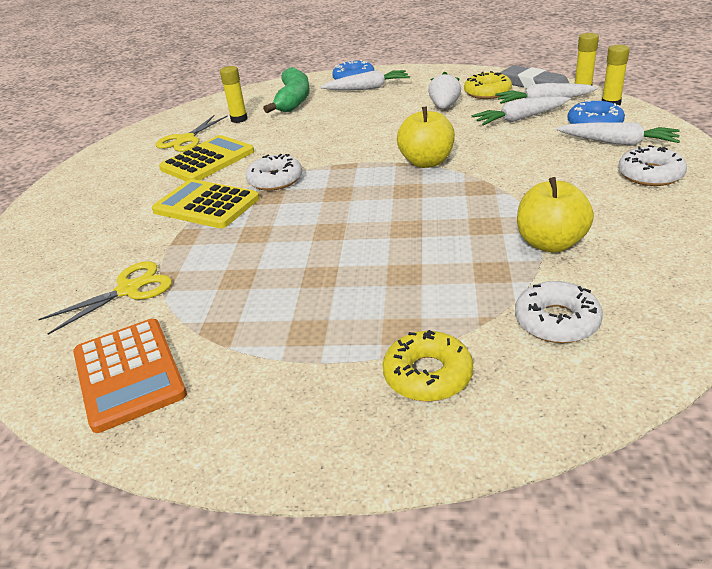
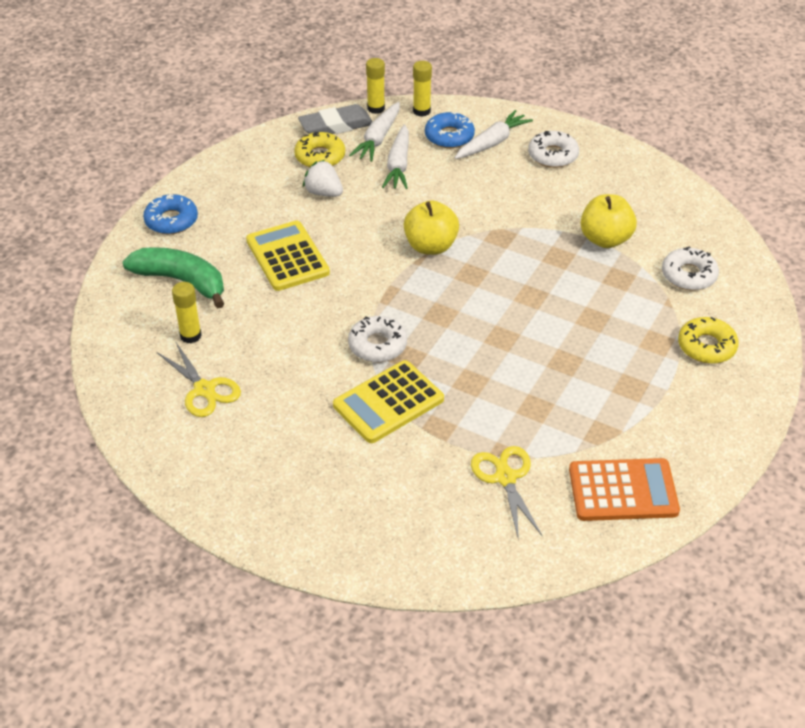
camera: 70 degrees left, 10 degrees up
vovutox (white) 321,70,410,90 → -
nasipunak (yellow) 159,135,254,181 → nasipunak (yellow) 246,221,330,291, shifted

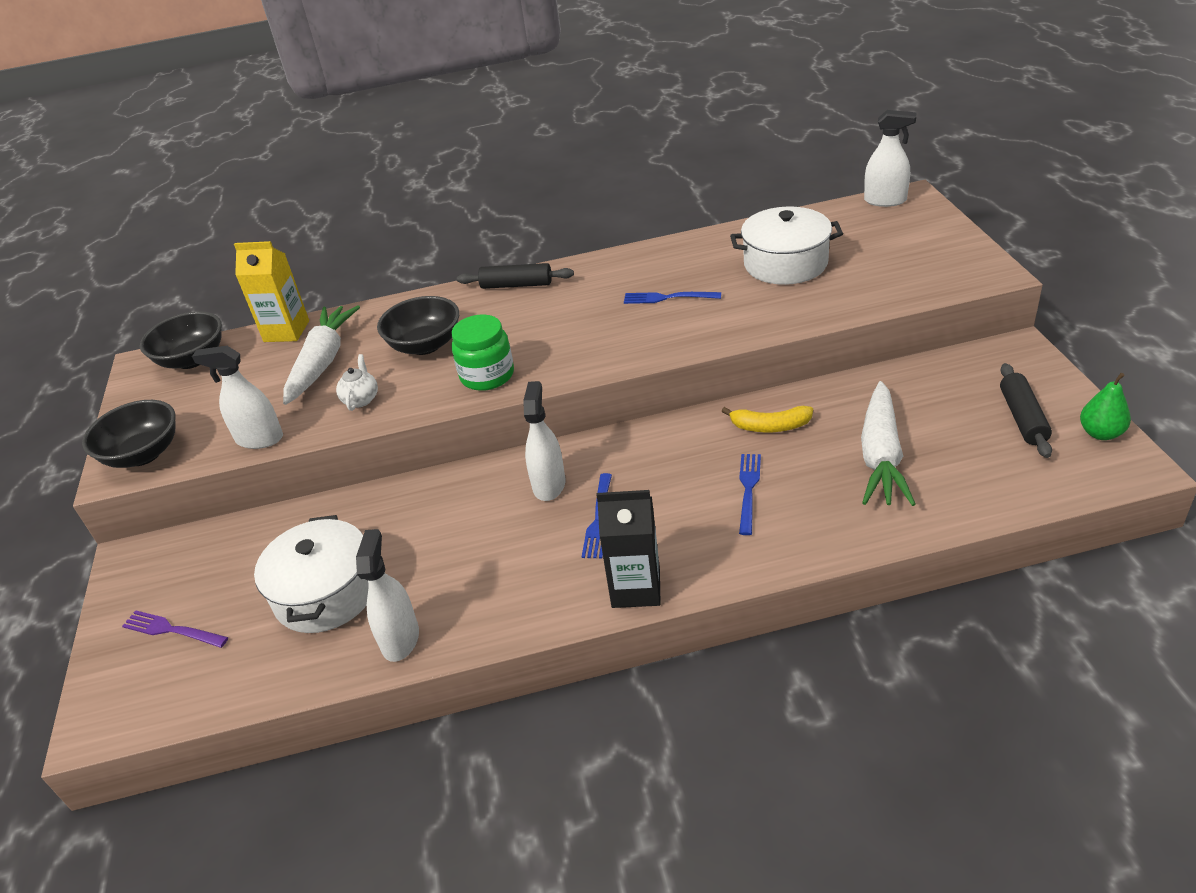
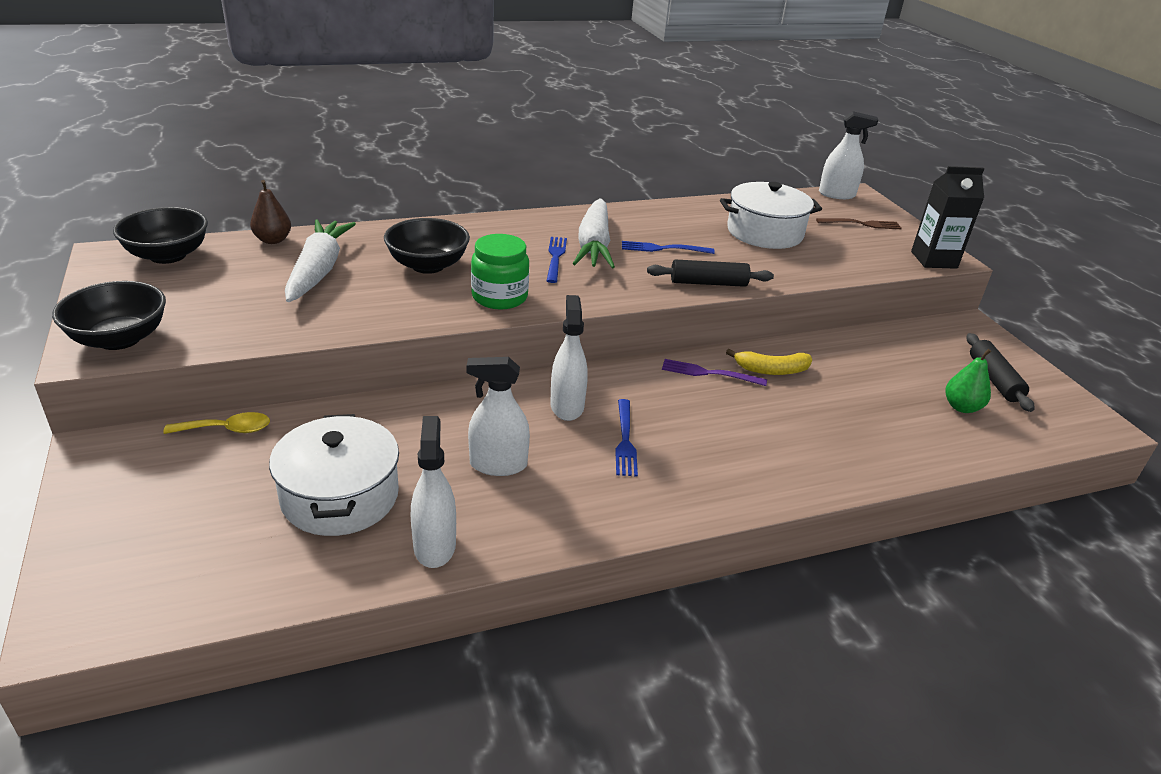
camera: 15 degrees left, 5 degrees down
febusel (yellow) 234,241,309,342 → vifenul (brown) 250,180,291,244
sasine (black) 457,263,574,289 → sasine (black) 647,259,774,287, shifted
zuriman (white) 192,346,283,449 → zuriman (white) 467,357,530,476, shifted
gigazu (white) 336,354,378,411 → -
vifenul (green) 1080,373,1131,440 → vifenul (green) 945,349,991,413, shifted
vovutox (white) 861,381,916,506 → vovutox (white) 573,198,615,268, shifted
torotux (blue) 739,454,761,535 → torotux (blue) 547,237,567,283, shifted
febusel (black) 597,490,661,608 → febusel (black) 911,166,985,269, shifted
torotux (purple) 122,610,228,648 → torotux (purple) 662,359,767,386, shifted
- → torotux (brown) 816,218,902,229
- → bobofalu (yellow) 163,412,270,434

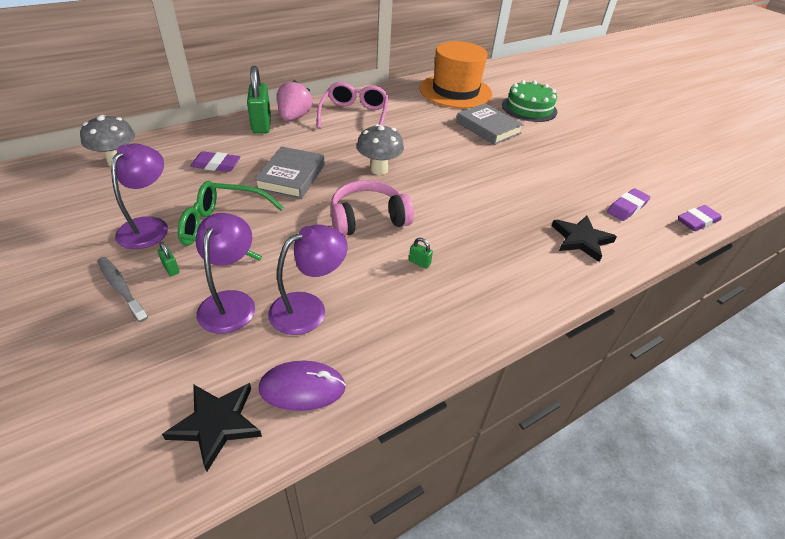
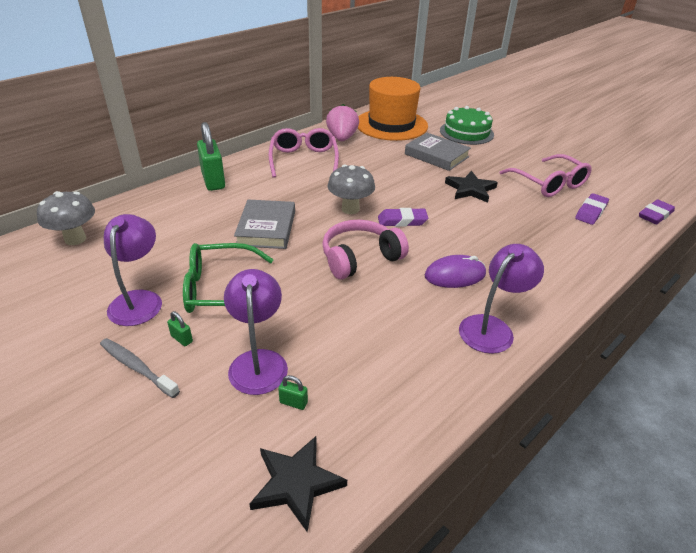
camera: 10 degrees left, 5 degrees down
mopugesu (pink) 277,80,312,121 → mopugesu (pink) 326,104,359,141, shifted
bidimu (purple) 190,151,241,172 → bidimu (purple) 378,208,428,227, shifted
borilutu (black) 552,216,617,262 → borilutu (black) 445,171,498,203, shifted
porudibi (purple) 268,224,348,335 → porudibi (purple) 459,244,544,354, shifted
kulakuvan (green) 409,238,433,269 → kulakuvan (green) 278,375,308,410, shifted
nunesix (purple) 259,361,346,411 → nunesix (purple) 425,255,486,288, shifted
- → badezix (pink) 500,154,592,197

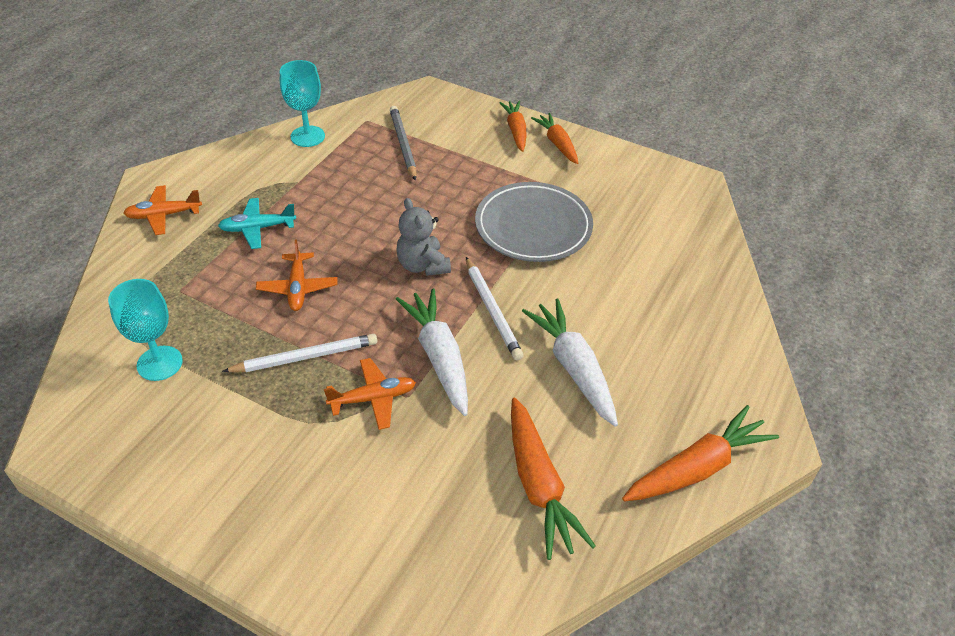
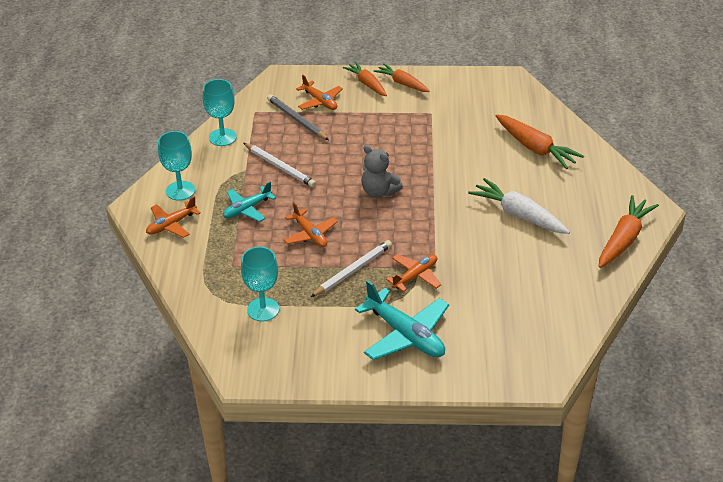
camera: 25 degrees left, 5 degrees down
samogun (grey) 475,182,593,262 → -
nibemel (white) 466,257,524,360 → nibemel (white) 244,143,316,187, shifted
vovutox (white) 396,288,468,416 → -
vovutox (orange) 511,398,596,560 → vovutox (orange) 496,114,584,169, shifted
- → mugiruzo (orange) 296,75,343,110
- → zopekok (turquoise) 158,131,195,201
- → mugiruzo (turquoise) 355,280,449,360

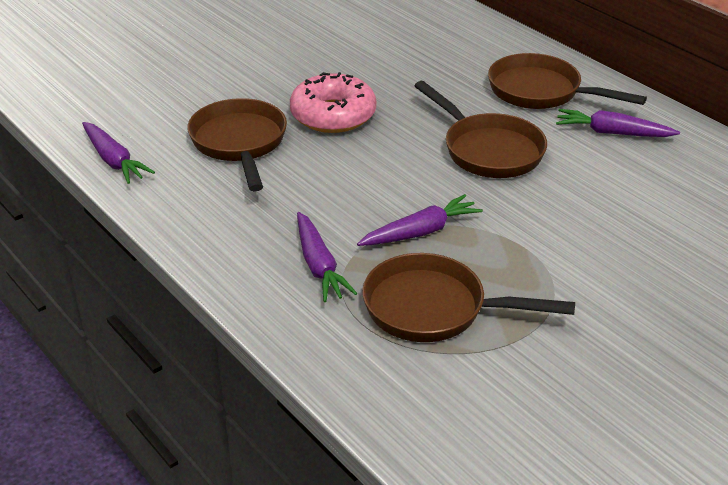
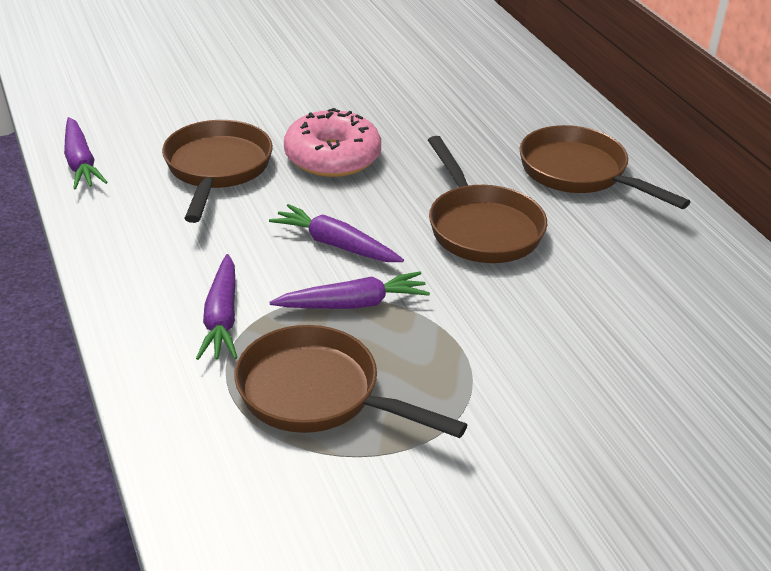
camera: 15 degrees right, 0 degrees up
vovutox (purple) 556,109,680,137 → vovutox (purple) 269,204,404,262, shifted

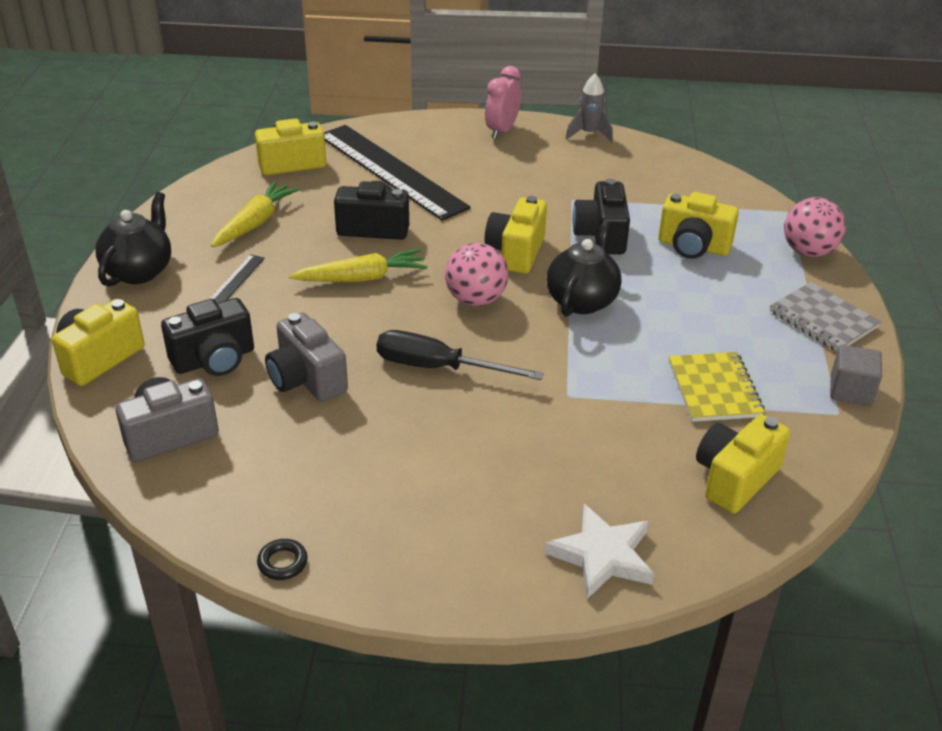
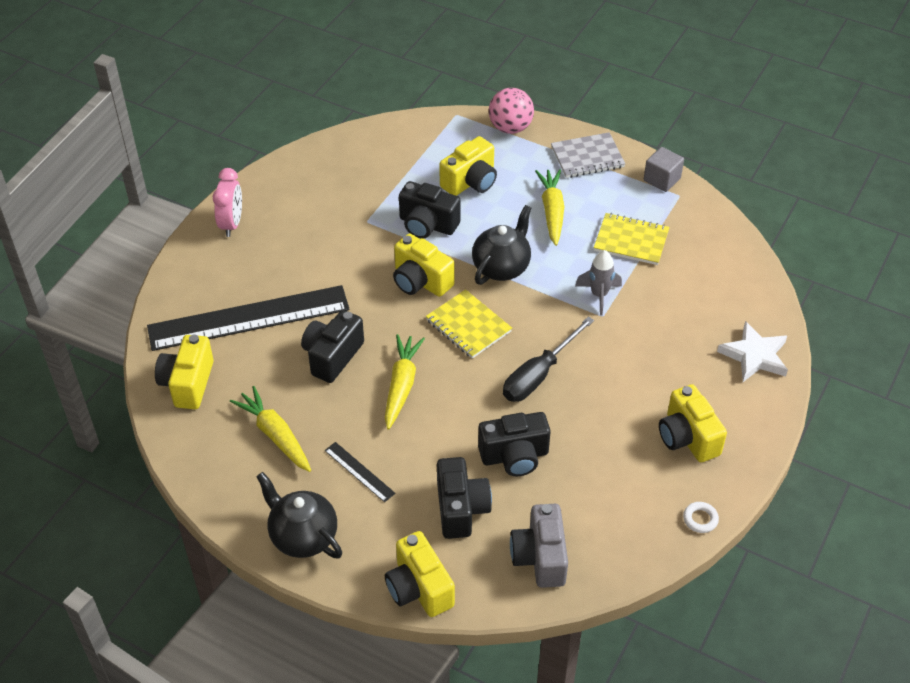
camera: 65 degrees left, 10 degrees up
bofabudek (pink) 485,66,521,139 → bofabudek (pink) 213,168,242,237, 135 degrees counterclockwise
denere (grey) 565,74,613,142 → denere (grey) 575,250,622,315, shifted
gigazu (black) 547,220,621,317 → gigazu (black) 472,205,531,285, 75 degrees clockwise
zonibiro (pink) 445,243,508,306 → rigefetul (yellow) 426,289,512,359
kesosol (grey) 265,313,348,402 → kesosol (black) 478,412,551,476
kesosol (yellow) 696,415,790,514 → kesosol (yellow) 659,384,727,462, shifted
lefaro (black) 257,539,308,580 → lefaro (white) 683,502,719,533
- → vovutox (yellow) 535,169,564,246

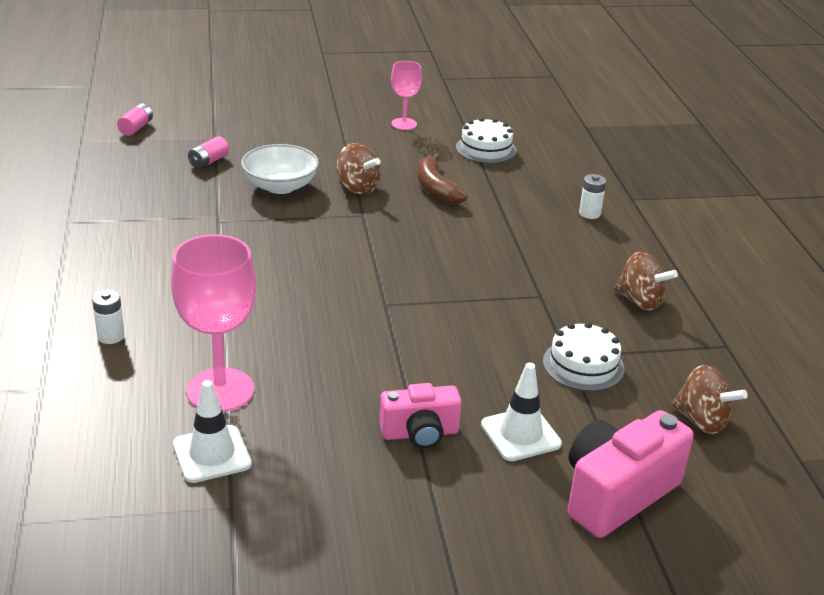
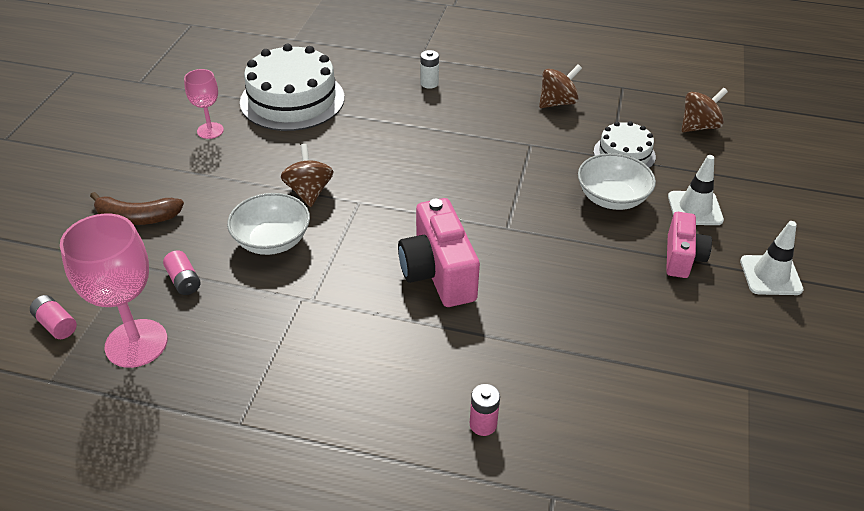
camera: 65 degrees left, 10 degrees up
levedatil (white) 456,117,517,163 → levedatil (white) 240,44,345,131, x1.82
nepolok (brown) 336,143,381,195 → nepolok (brown) 281,144,334,207, 75 degrees counterclockwise
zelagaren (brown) 417,153,468,204 → zelagaren (brown) 90,192,184,225, shifted
zopekok (pink) 171,234,256,412 → zopekok (pink) 60,214,168,368, shifted
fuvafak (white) 92,290,125,344 → fuvafak (pink) 470,384,500,436
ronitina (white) 173,380,252,483 → ronitina (white) 740,221,804,295, shifted
kesosol (pink) 568,410,694,538 → kesosol (pink) 398,198,480,307, shifted
- → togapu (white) 578,153,656,210

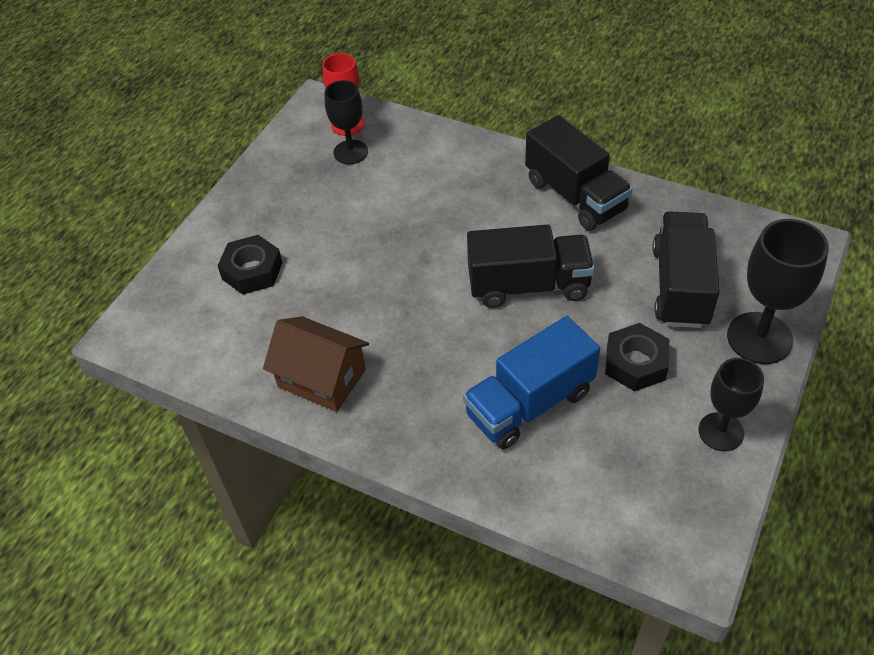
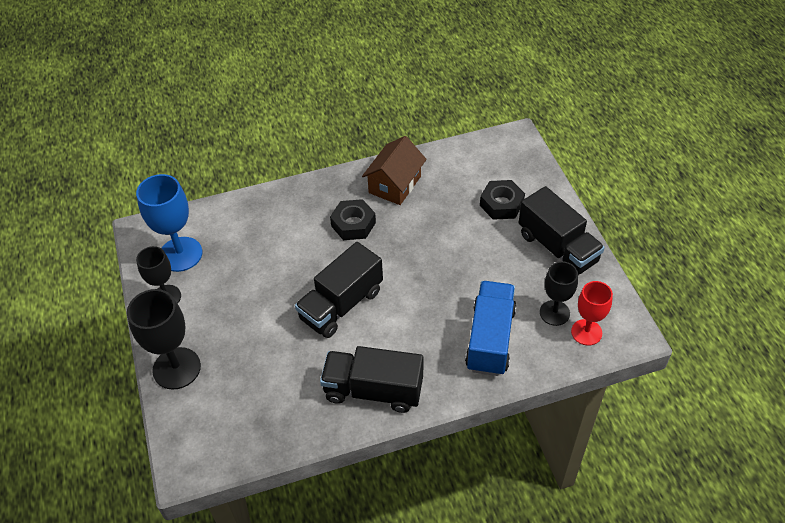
camera: 135 degrees right, 0 degrees up
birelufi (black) 652,211,720,328 → birelufi (black) 519,186,605,275, shifted
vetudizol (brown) 263,316,369,412 → vetudizol (brown) 362,136,427,205, 45 degrees counterclockwise
birelufi (blue) 463,316,600,449 → birelufi (blue) 465,281,517,376, shifted
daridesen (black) 605,323,669,391 → daridesen (black) 330,199,376,240, shifted
- → zopekok (blue) 136,174,202,272

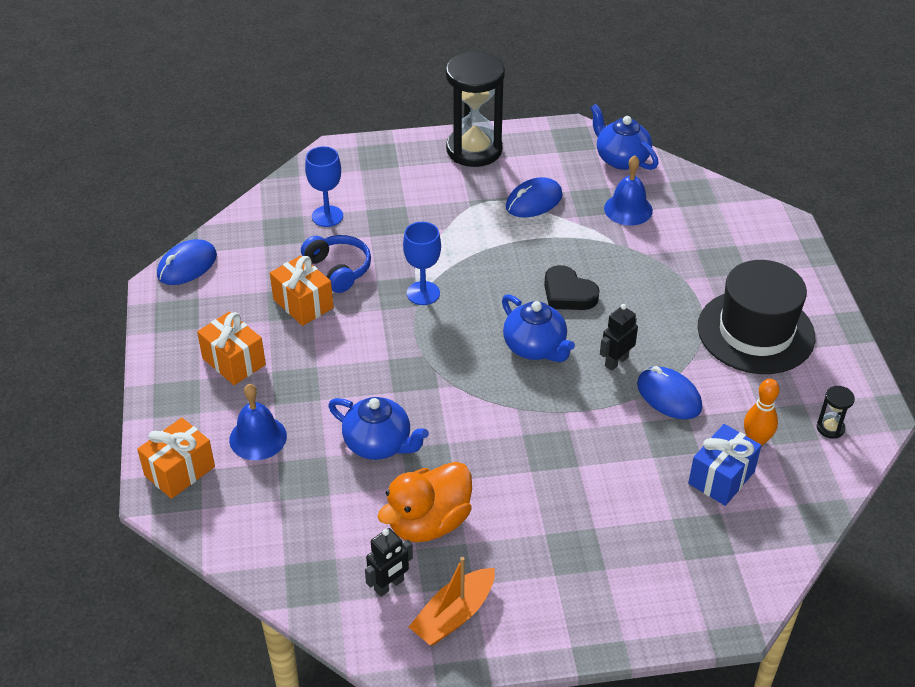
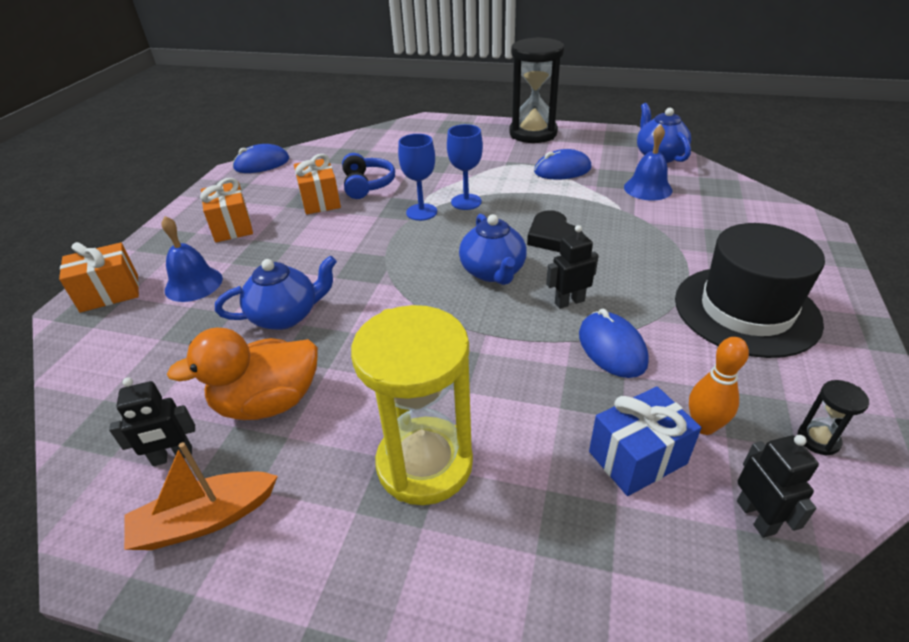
camera: 25 degrees right, 5 degrees down
zopekok (blue) 305,146,343,227 → zopekok (blue) 447,124,483,210, shifted
gigazu (blue) 328,397,429,460 → gigazu (blue) 215,256,337,330, 75 degrees counterclockwise
- → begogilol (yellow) 351,305,473,505
- → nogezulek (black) 737,435,819,538

